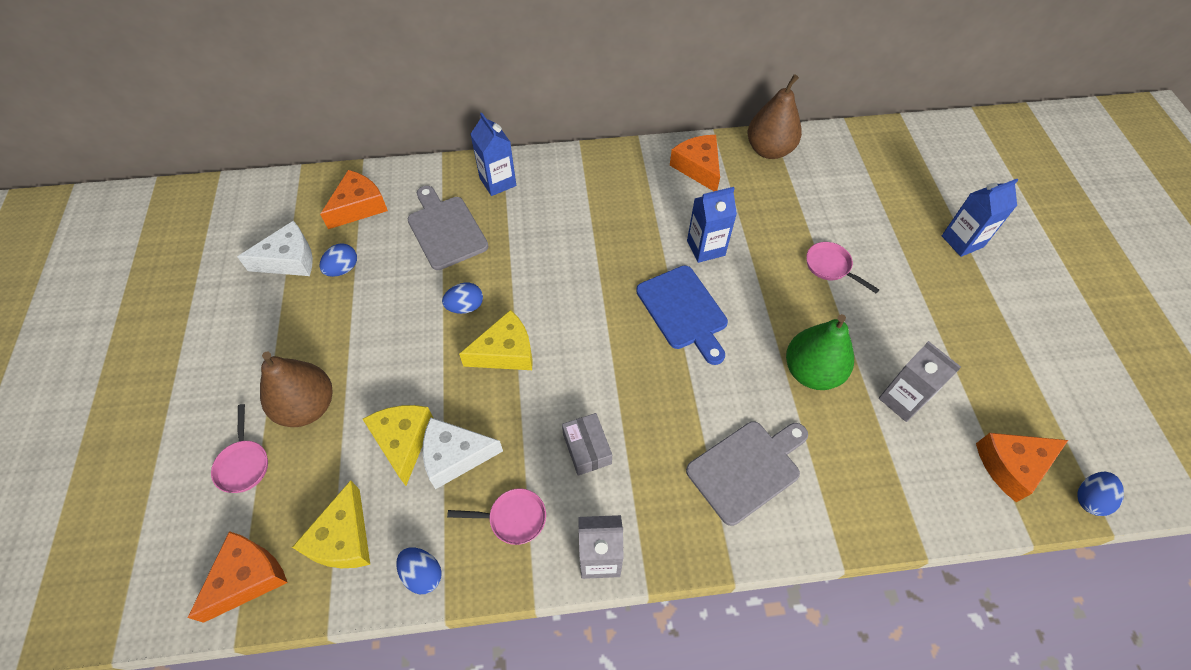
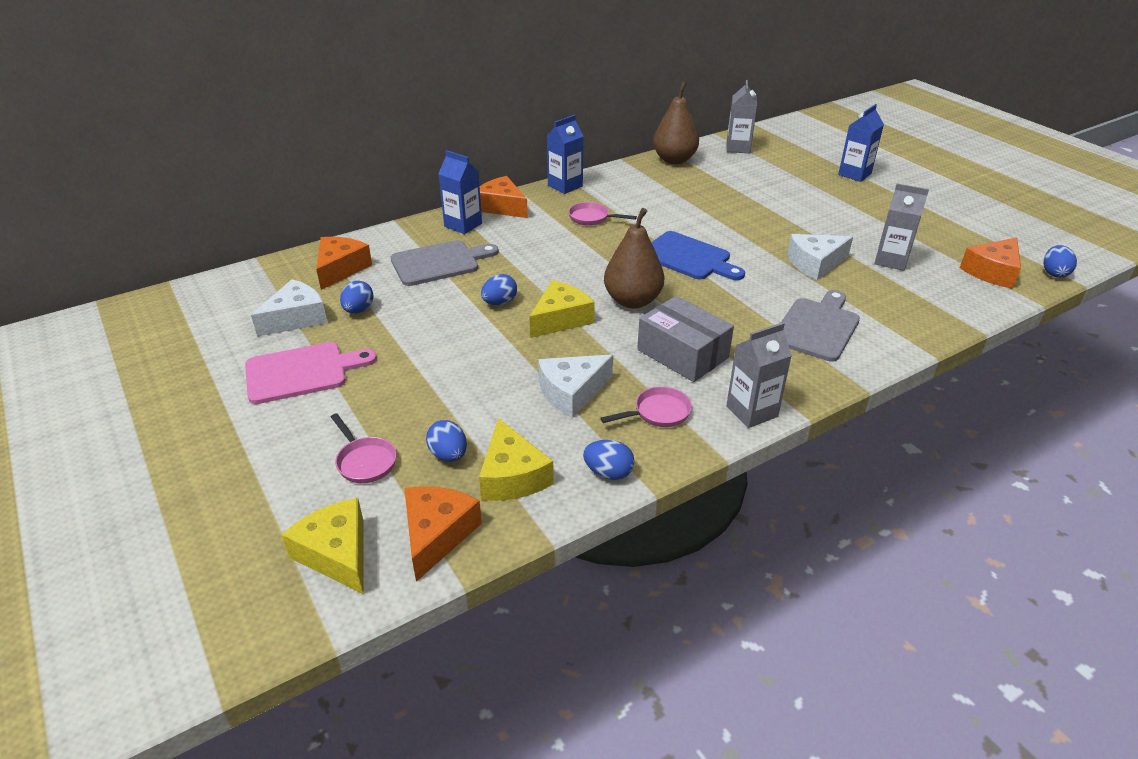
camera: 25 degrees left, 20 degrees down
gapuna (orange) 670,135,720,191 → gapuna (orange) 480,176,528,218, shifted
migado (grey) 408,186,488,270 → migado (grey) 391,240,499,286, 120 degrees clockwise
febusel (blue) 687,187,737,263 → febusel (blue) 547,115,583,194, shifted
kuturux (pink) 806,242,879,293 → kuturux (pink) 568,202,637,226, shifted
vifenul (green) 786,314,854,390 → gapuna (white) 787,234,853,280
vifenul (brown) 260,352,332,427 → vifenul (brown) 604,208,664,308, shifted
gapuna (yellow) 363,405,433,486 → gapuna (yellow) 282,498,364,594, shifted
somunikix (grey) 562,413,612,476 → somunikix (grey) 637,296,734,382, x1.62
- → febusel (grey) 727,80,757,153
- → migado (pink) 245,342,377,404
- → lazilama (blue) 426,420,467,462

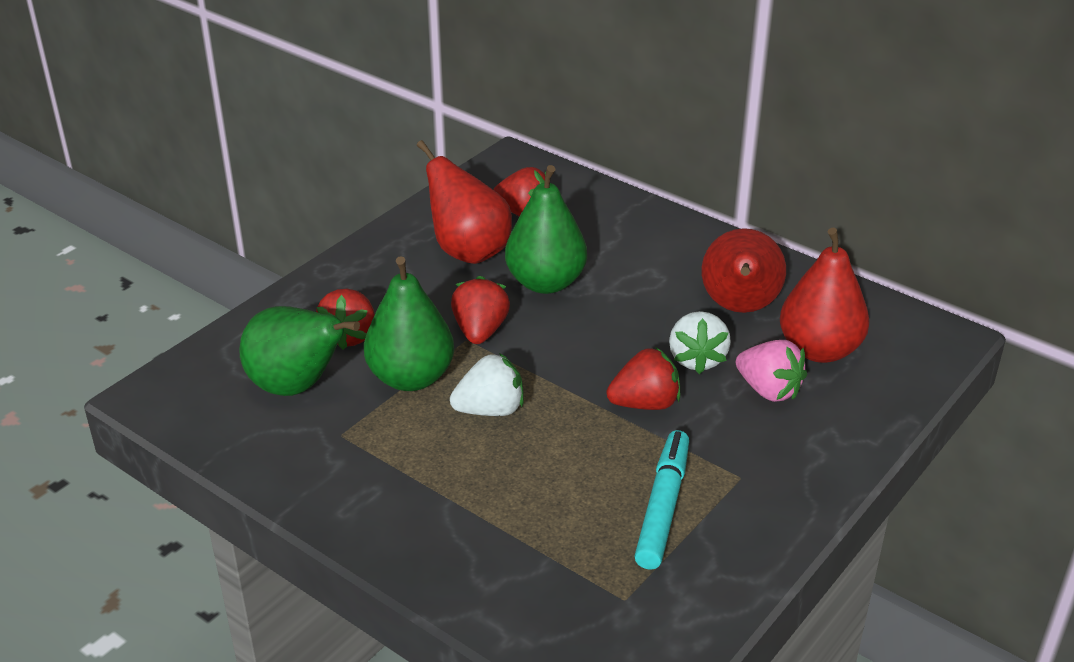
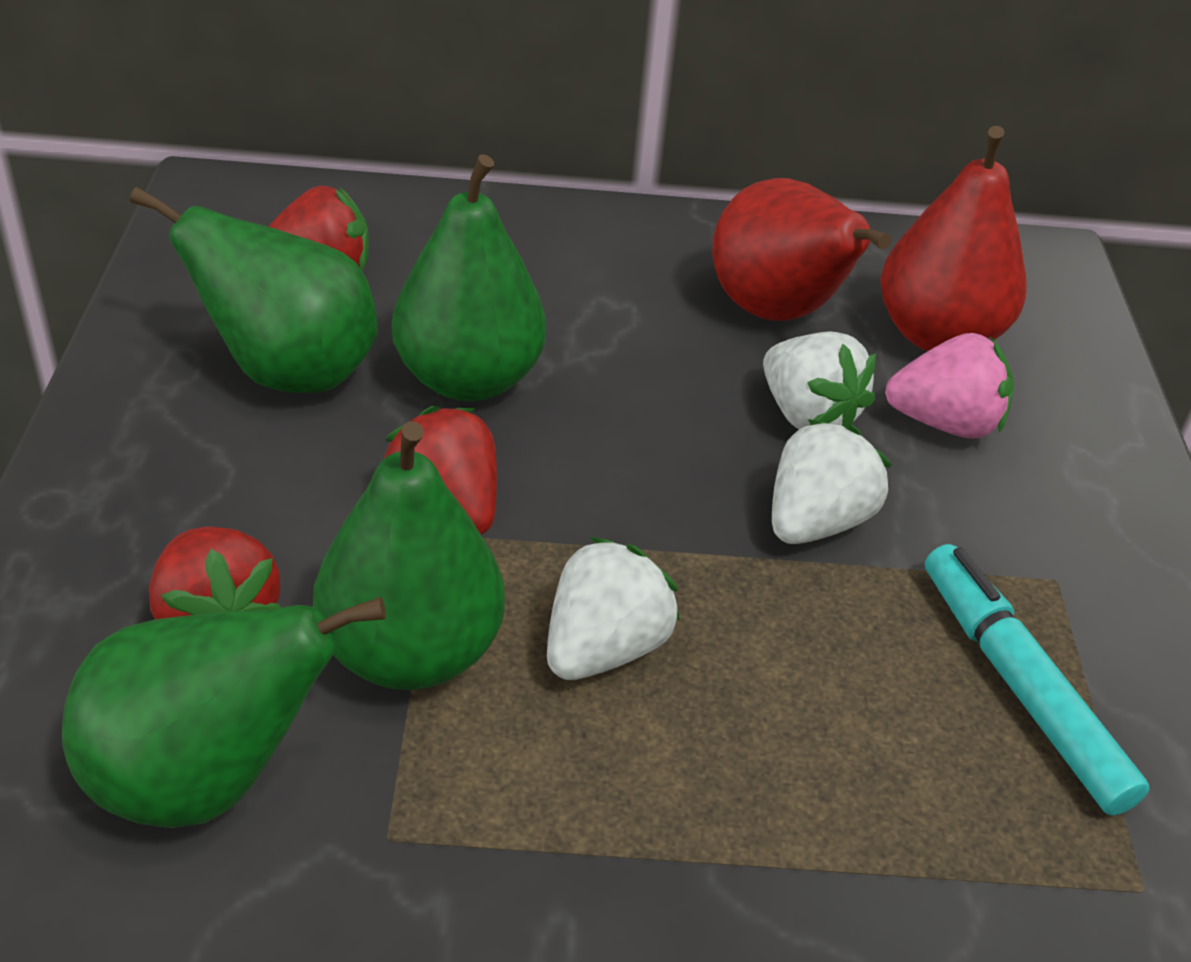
camera: 40 degrees left, 5 degrees up
vifenul (red) 417,140,512,264 → vifenul (green) 130,187,378,393
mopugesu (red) 606,347,680,410 → mopugesu (white) 772,419,891,544

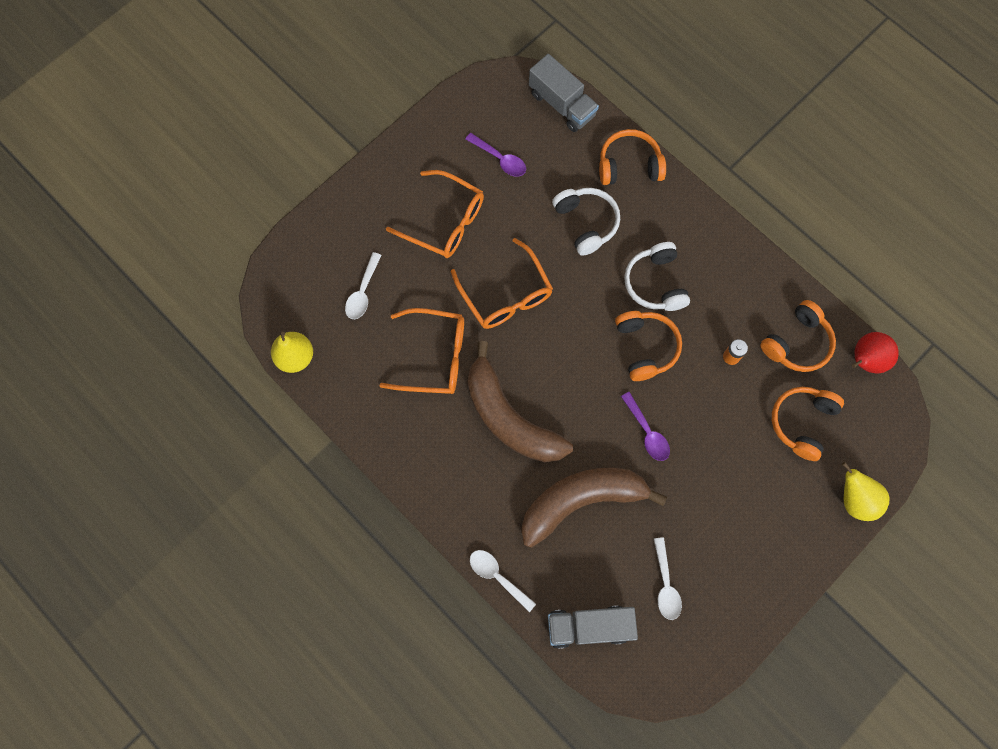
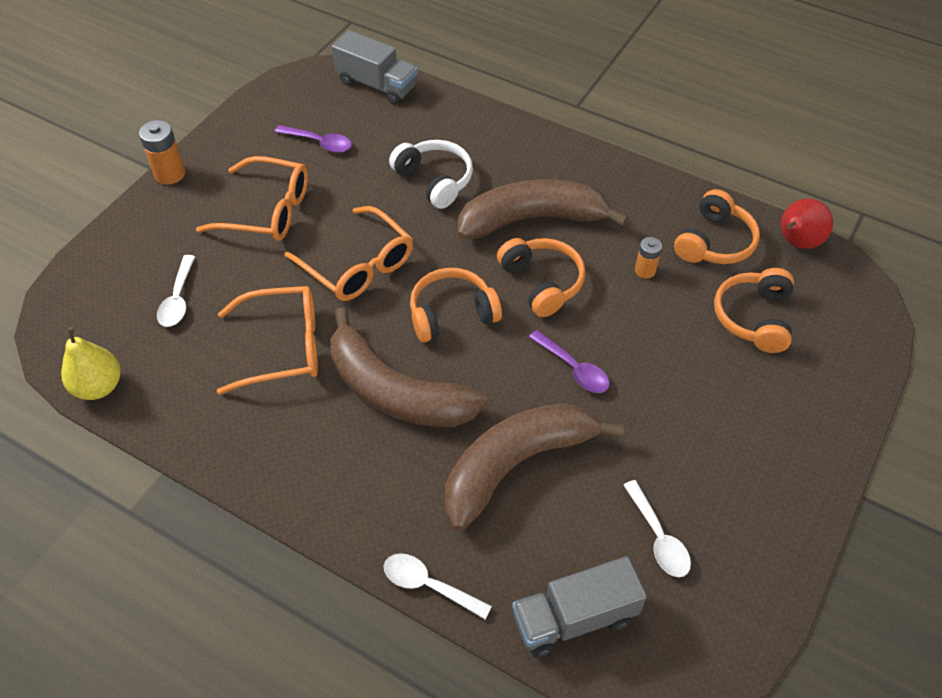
camera: 15 degrees left, 20 degrees down
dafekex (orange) 599,129,666,185 → dafekex (orange) 410,268,502,342, shifted
dafekex (white) 624,242,690,311 → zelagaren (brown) 458,179,629,240
vifenul (yellow) 842,462,889,521 → -
- → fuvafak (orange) 139,120,185,185

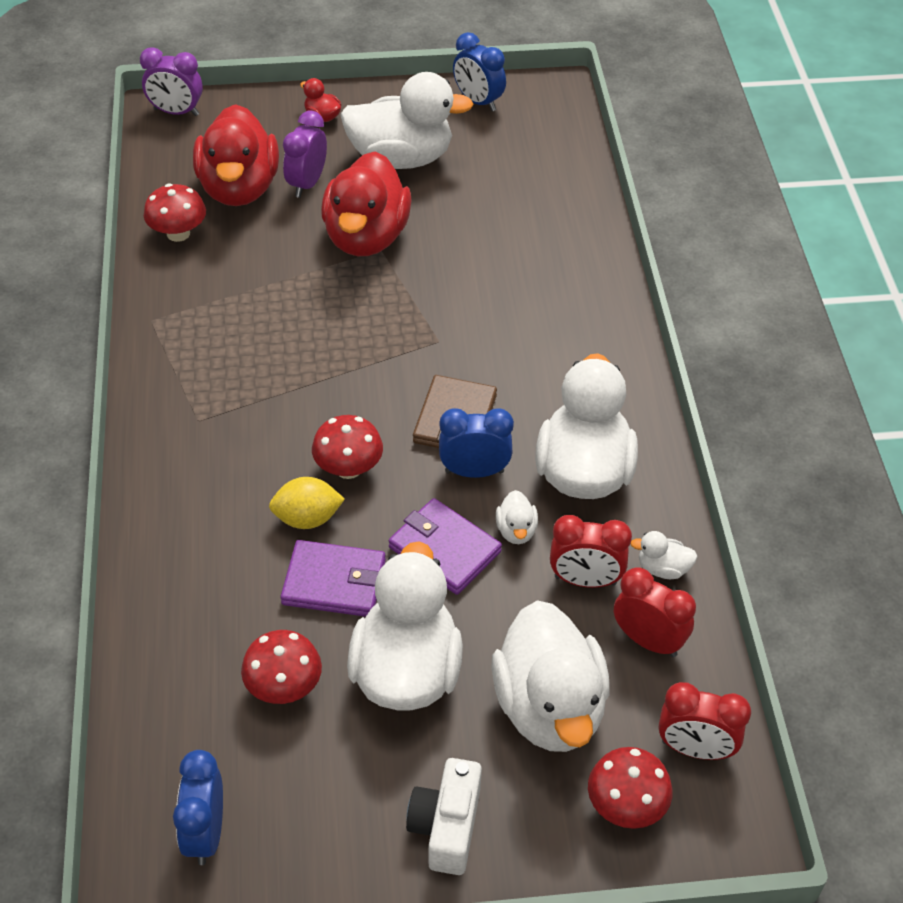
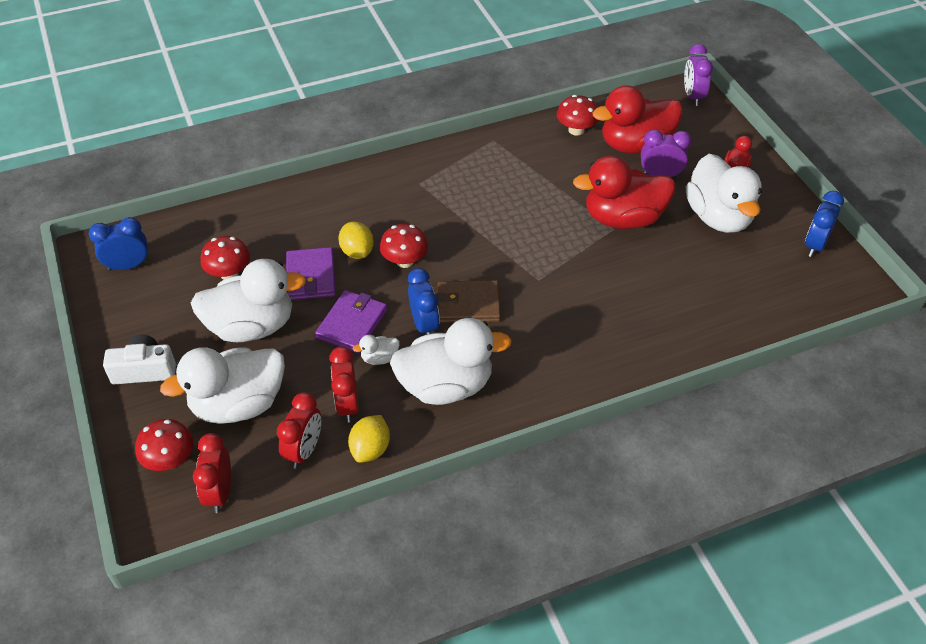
camera: 75 degrees right, 0 degrees up
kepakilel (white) 630,531,698,579 → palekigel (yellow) 348,415,390,463

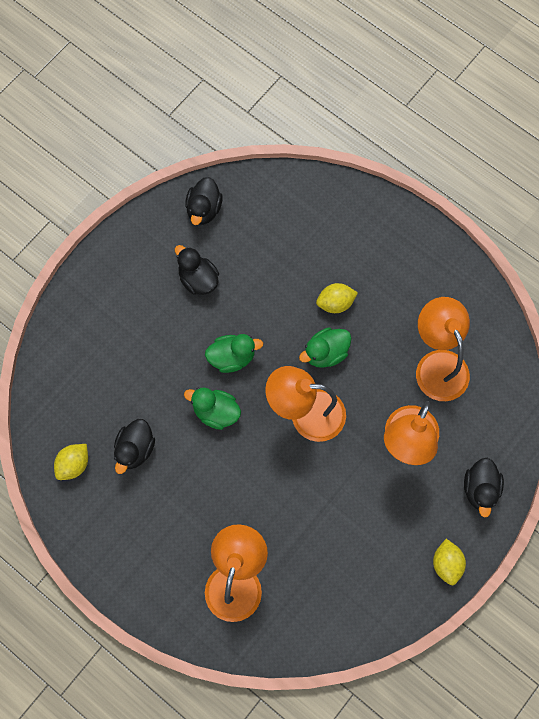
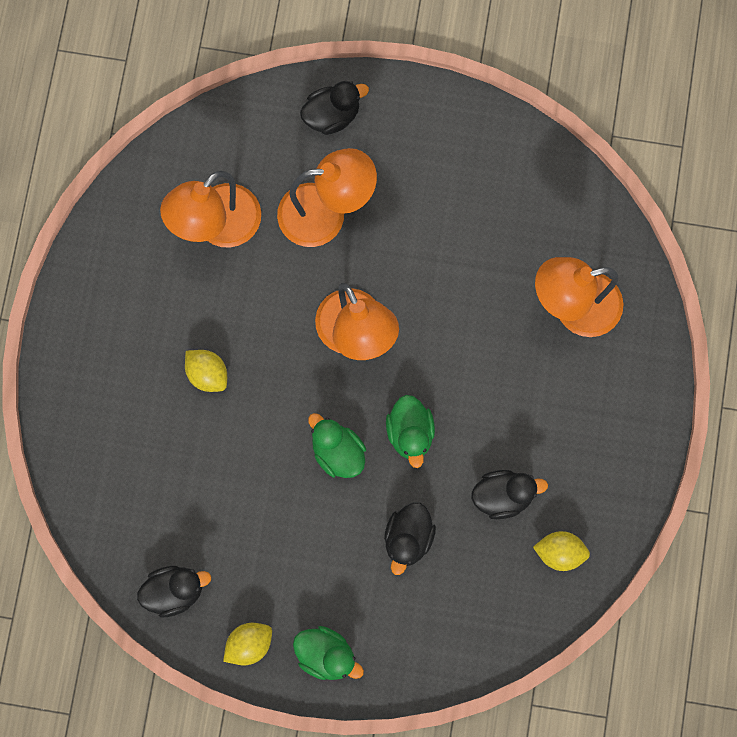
camera: 120 degrees left, 5 degrees up
kepakilel (black) 175,245,219,295 → kepakilel (black) 384,502,436,575, shifted
kepakilel (green) 299,327,352,368 → kepakilel (green) 293,626,364,680, shifted
palekigel (yellow) 433,539,466,586 → palekigel (yellow) 223,623,272,665, shifted

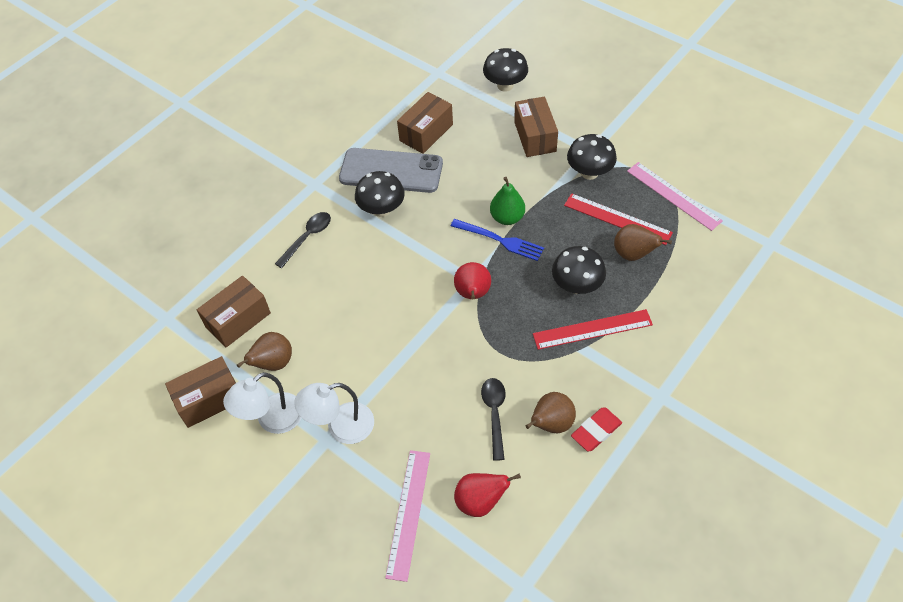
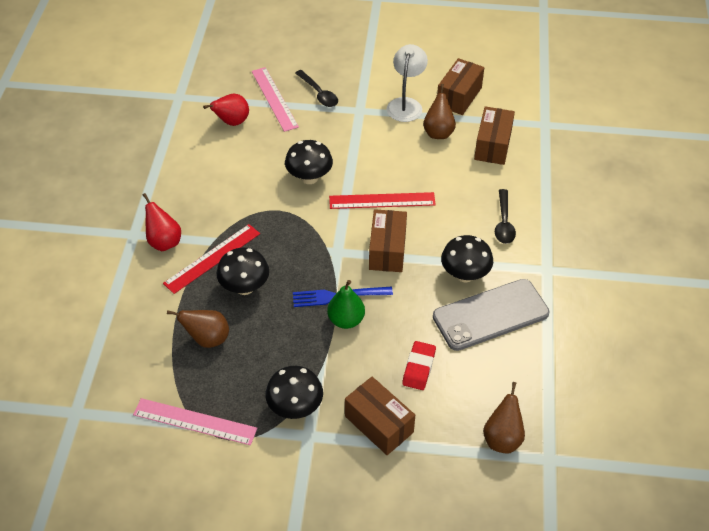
camera: 145 degrees right, 5 degrees down
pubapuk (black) 483,48,528,92 → pubapuk (black) 285,140,333,184, shifted
somunikix (brown) 397,92,453,154 → somunikix (brown) 369,209,407,272, shifted
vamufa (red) 564,193,673,245 → vamufa (red) 329,192,436,209, shifted
vifenul (red) 454,262,491,300 → vifenul (red) 143,193,181,251, shifted
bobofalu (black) 481,378,506,461 → bobofalu (black) 295,70,338,107, shifted
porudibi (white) 294,383,374,444 → -
vifenul (brown) 526,392,576,433 → vifenul (brown) 483,382,525,453, shifted
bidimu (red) 571,407,622,452 → bidimu (red) 402,341,436,390, shifted

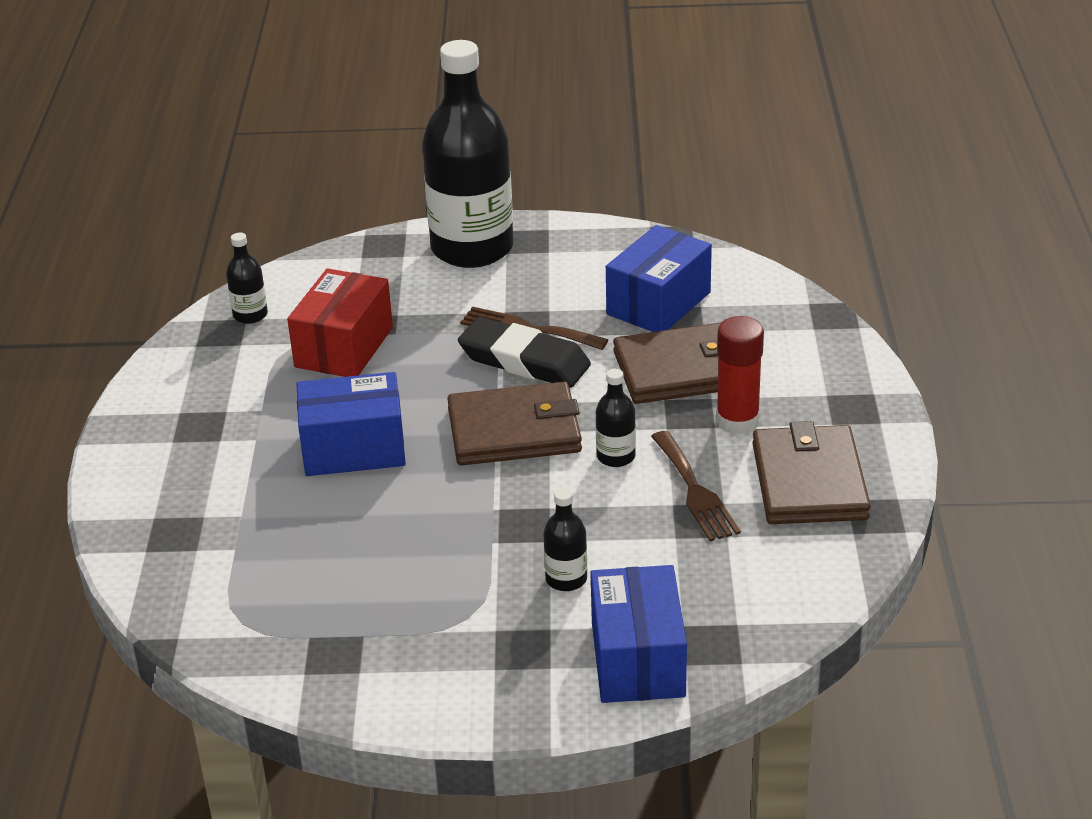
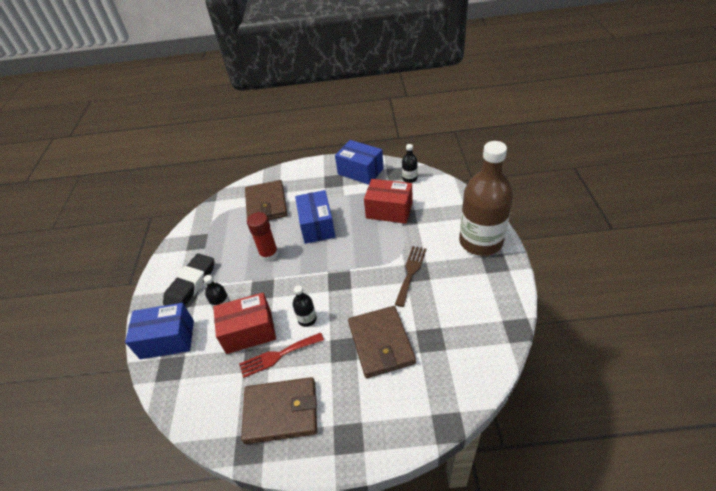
camera: 90 degrees right, 10 degrees up
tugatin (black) 422,40,514,268 → tugatin (brown) 459,141,513,256
somunikix (blue) 606,225,712,332 → somunikix (blue) 335,140,384,185, shifted
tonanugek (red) 716,316,764,434 → tonanugek (red) 247,212,279,262, shifted
bidimu (black) 458,317,591,388 → bidimu (black) 163,253,214,306, shifted
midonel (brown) 447,382,582,466 → midonel (brown) 245,180,288,220, shifted
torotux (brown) 651,431,741,541 → torotux (red) 239,333,324,378
- → somunikix (red) 213,293,276,354

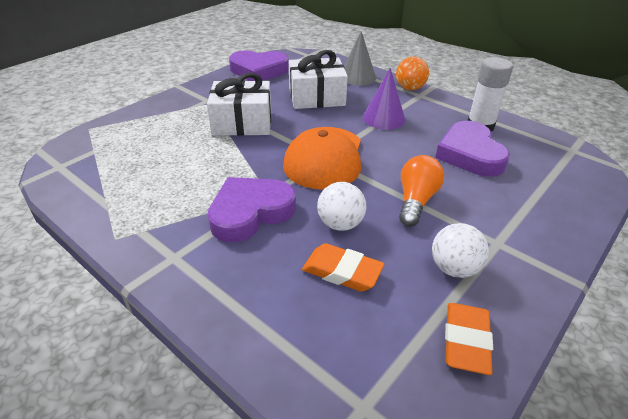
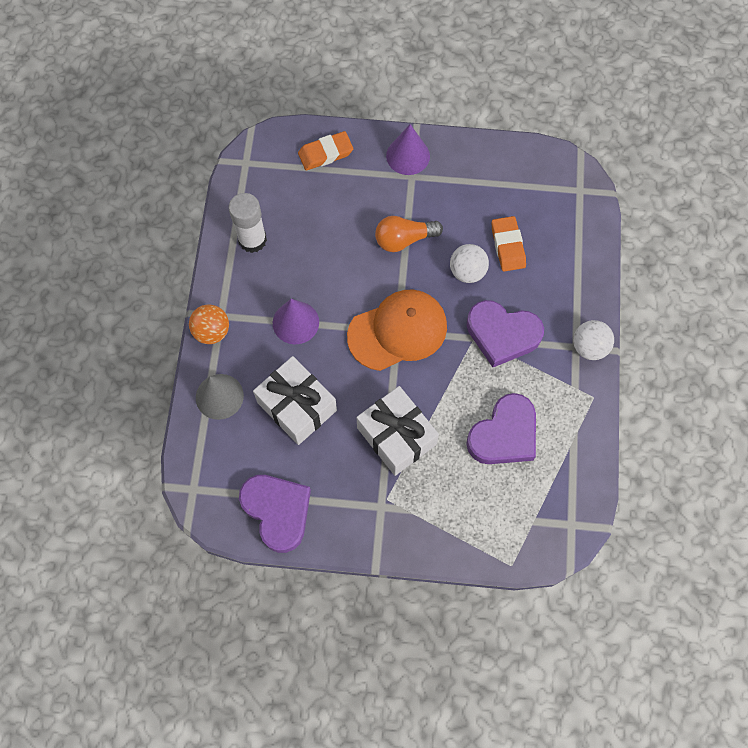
camera: 125 degrees left, 30 degrees up
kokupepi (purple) 435,121,510,177 → kokupepi (purple) 466,393,536,464, shifted
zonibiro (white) 432,223,489,278 → zonibiro (white) 573,320,614,360, shifted
bidimu (orange) 445,303,493,375 → bidimu (orange) 298,131,353,170, shifted
- → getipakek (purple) 386,124,430,175

